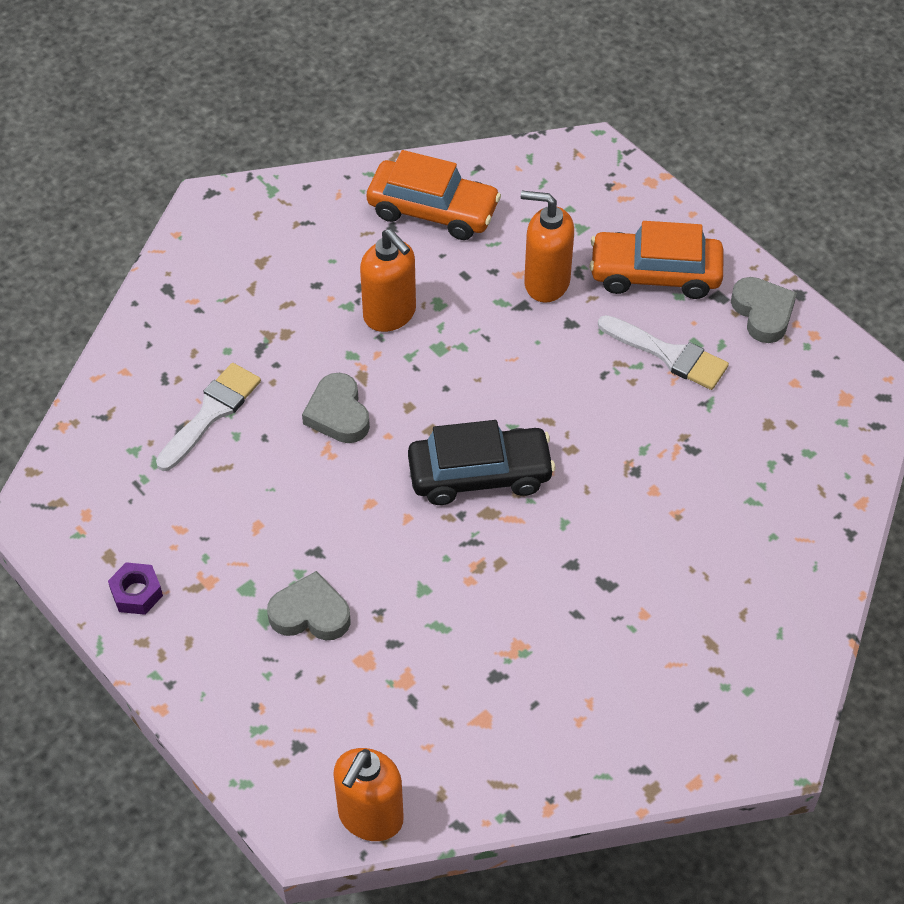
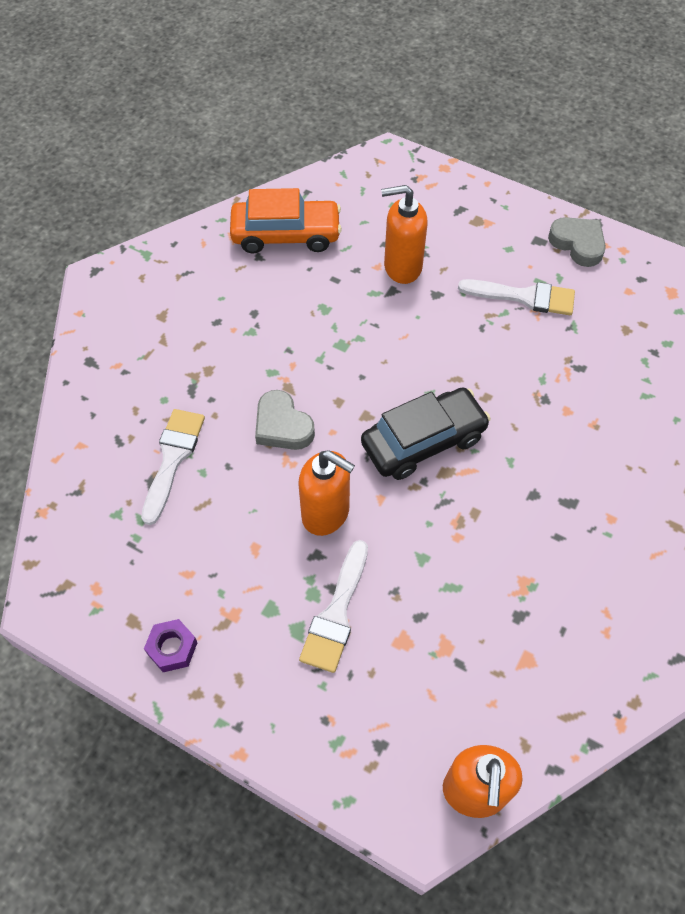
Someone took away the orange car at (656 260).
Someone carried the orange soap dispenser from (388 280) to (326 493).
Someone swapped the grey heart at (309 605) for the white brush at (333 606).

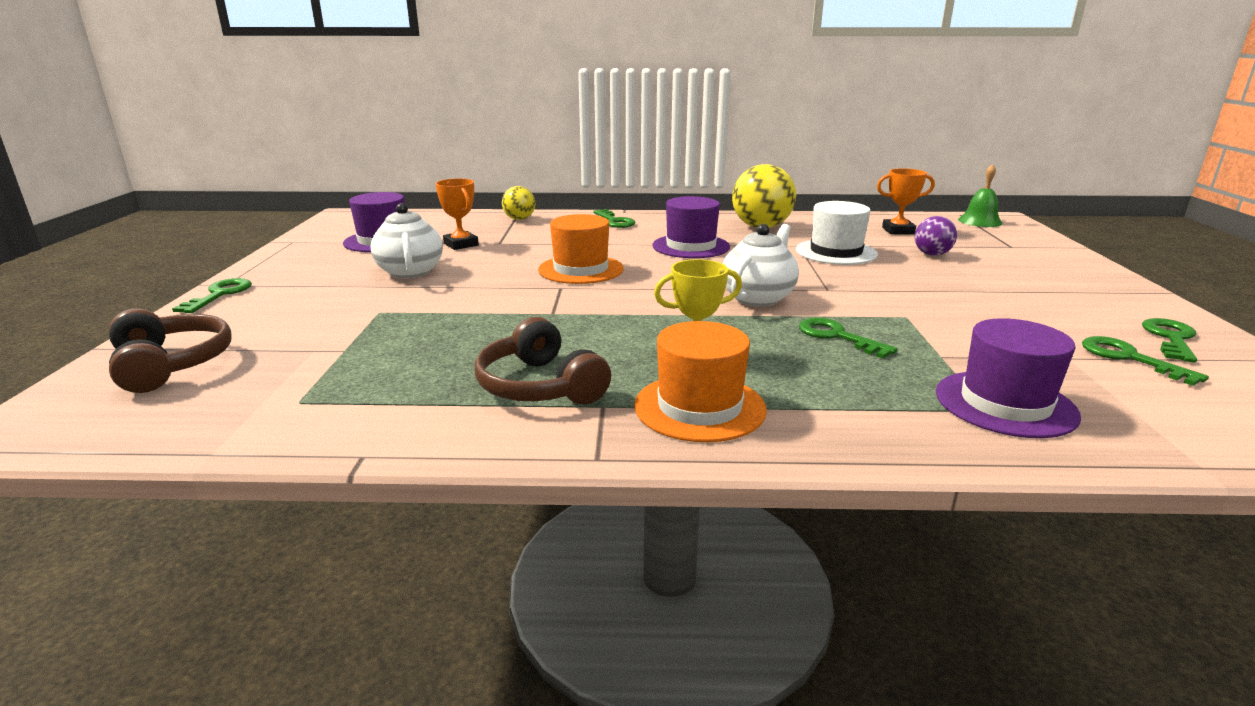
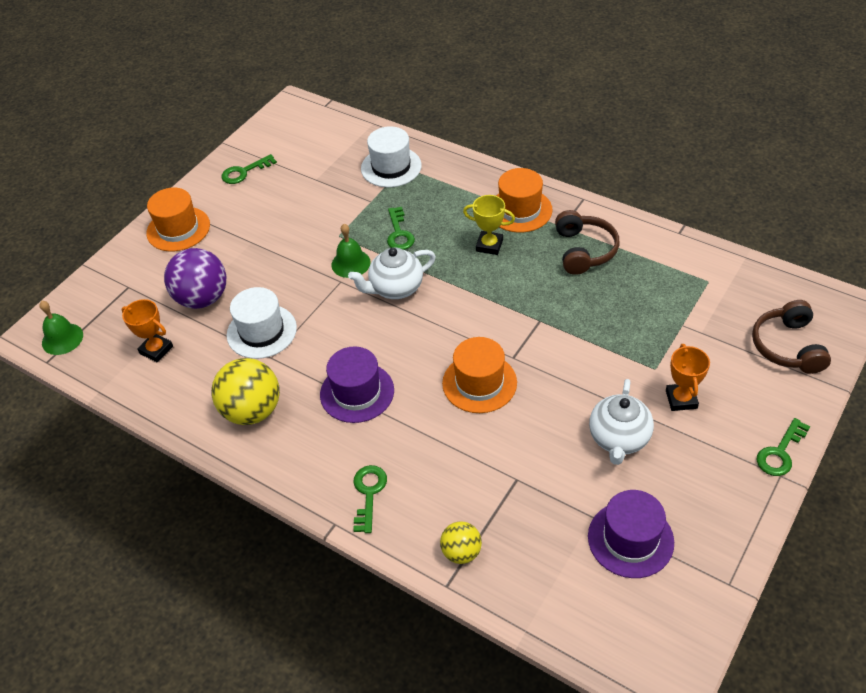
Someone took away the green key at (1145 361).
Someone put down the orange hat at (178 219).
Someone put down the green bell at (351 251).
Someone carried the orange trophy from (457 214) to (688 377).
Someone repainted the purple hat at (1008 378), which became the white hat at (391 156).
Someone scaled the purple ball at (936 236) by 1.80.

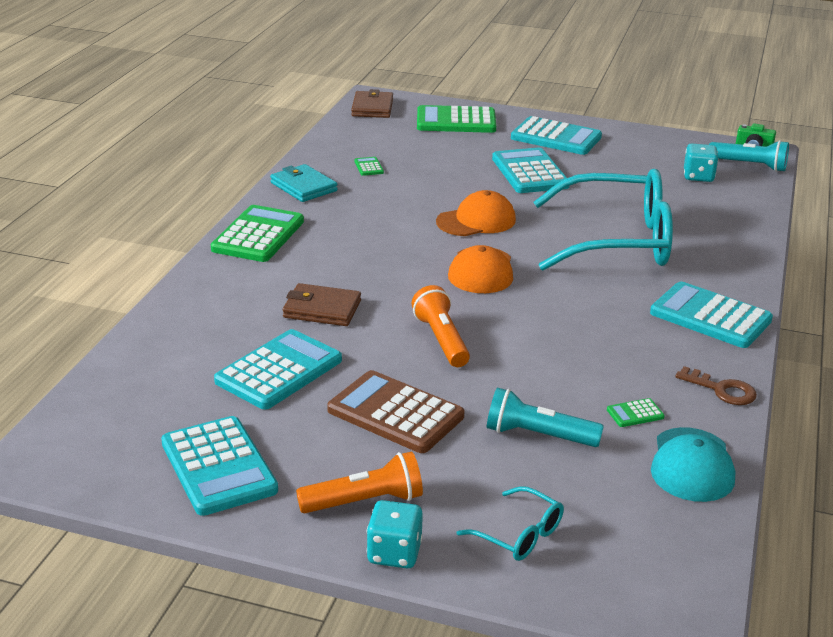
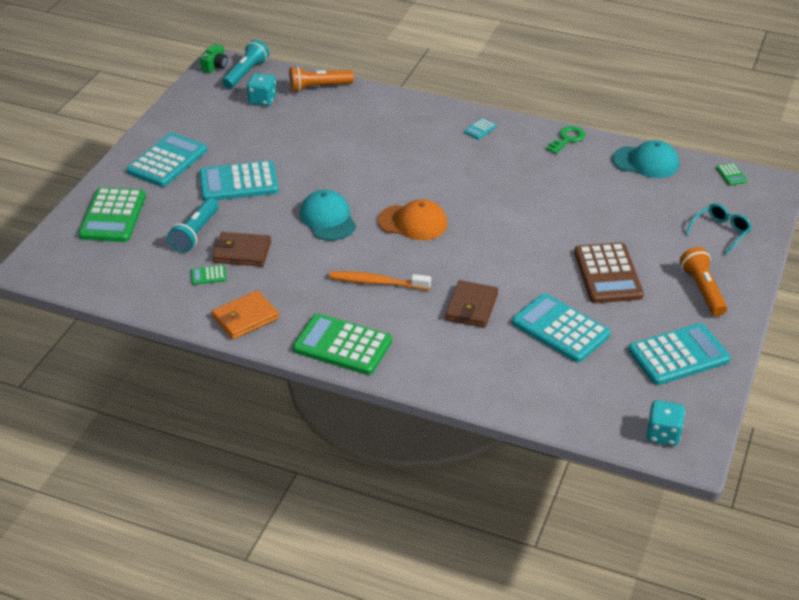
Someone took away the turquoise glasses at (603 220).
Someone put down the orange toothbrush at (380 280).
Someone carried the brown wallet from (372 103) to (241 249).
Someone carried the turquoise dice from (395 534) to (665 423).
Someone carried the orange flashlight from (441 326) to (321 79).
Someone carried the turquoise flashlight from (545 417) to (193 225).
Someone carried the green calculator from (635 412) to (731 174).
Someone repainted the turquoise wallet at (304 183), which became the orange wallet at (245 314).
Someone repainted the orange cap at (476 213), which became the turquoise cap at (328 215).
Someone repainted the brown key at (716 385), which became the green key at (565 140).
Someone rotated the brown calculator at (395 411) by 45 degrees counterclockwise.
Someone scaled the turquoise calculator at (711 315) by 0.42.

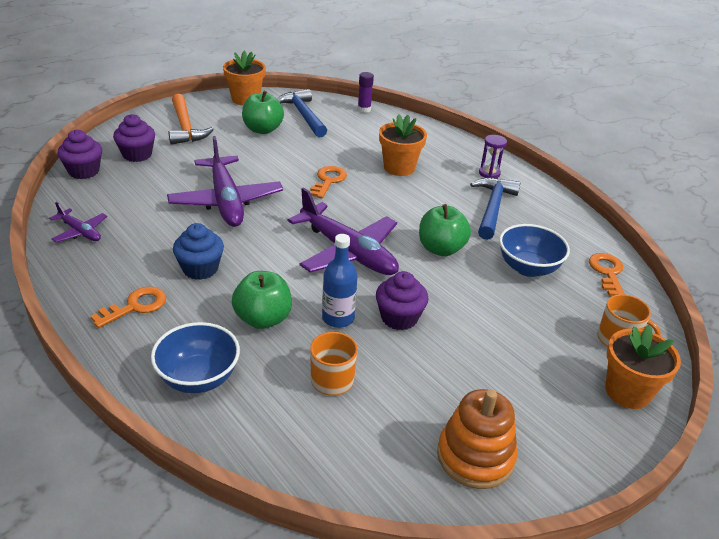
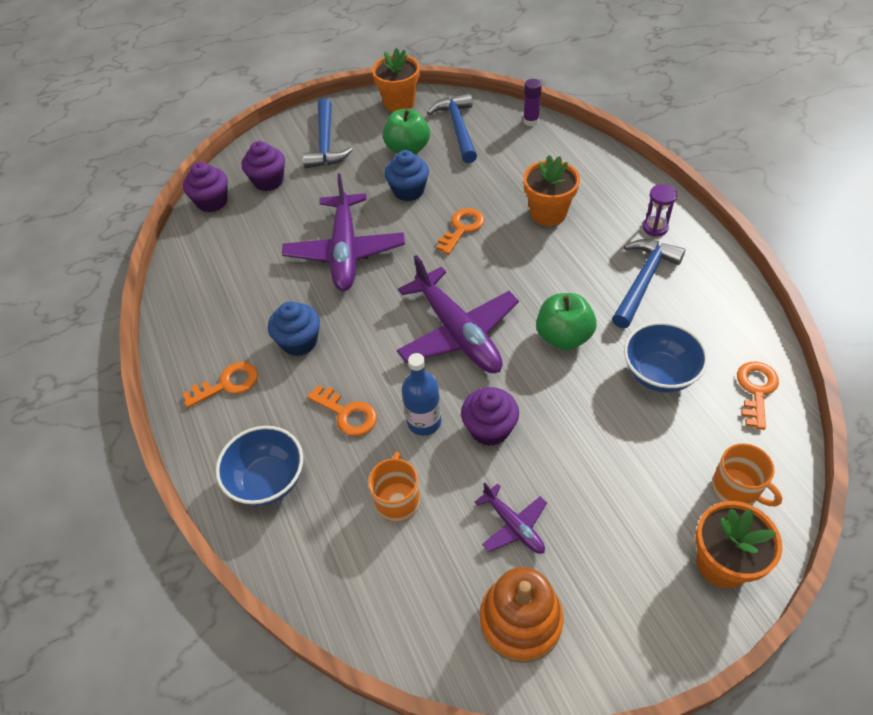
Someone put down the blue cupcake at (407 176).
Someone carried the purple plane from (78 222) to (511 518).
Someone swapped the green apple at (262 300) for the orange key at (342 411).
Someone repainted the orange hammer at (191 119), which became the blue hammer at (327 133).

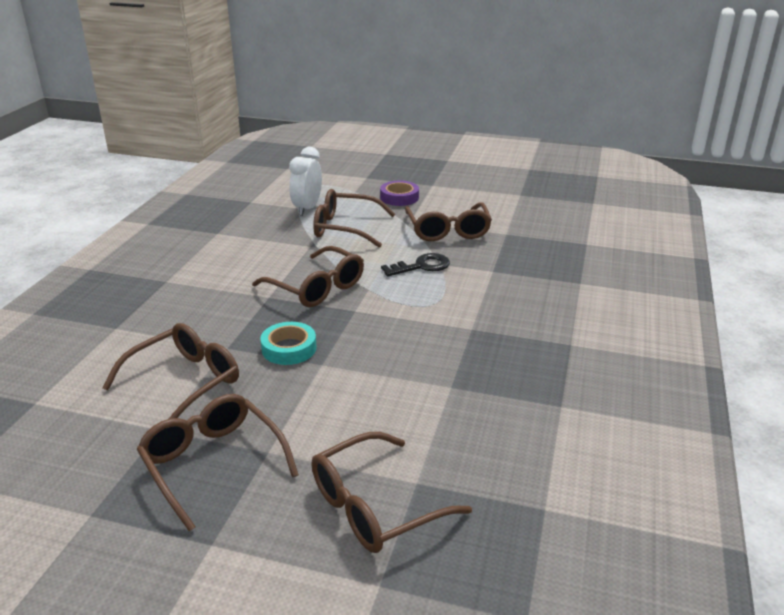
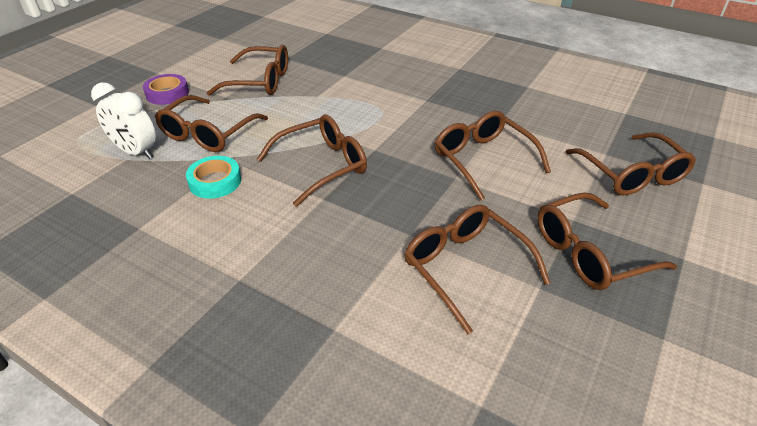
Someone took away the black key at (415 265).
Someone put down the brown glasses at (493 155).
Someone carried the turquoise tape from (288 343) to (213 177).

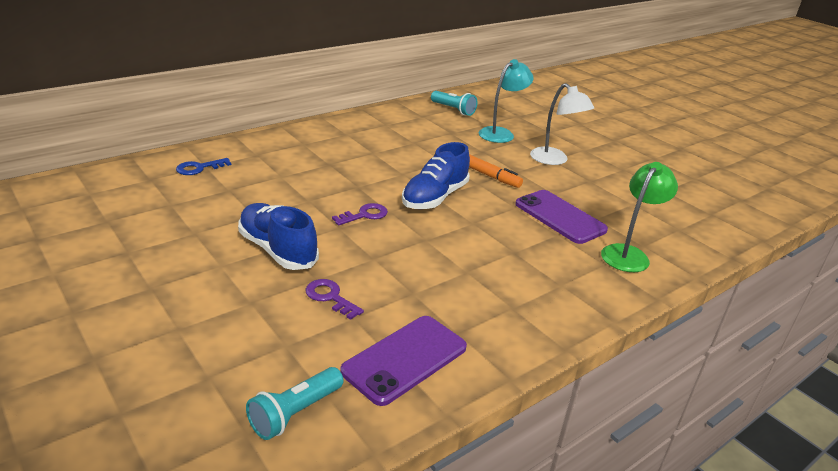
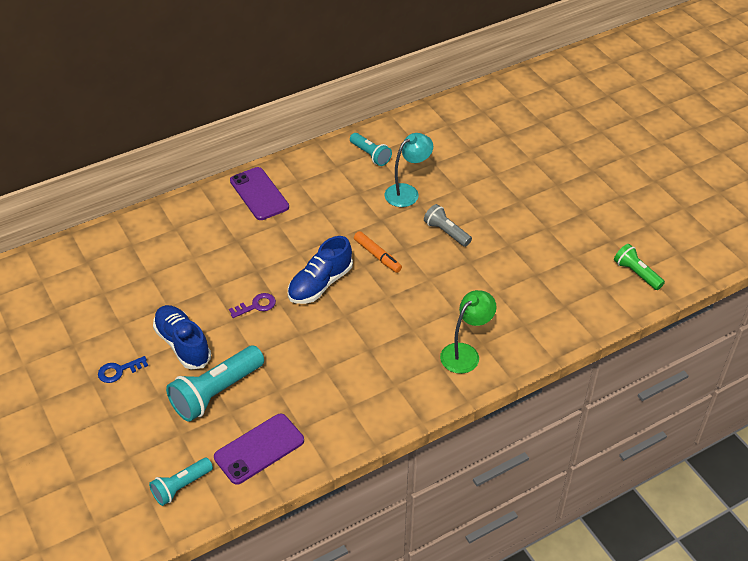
Someone put down the green flashlight at (639 267).
Someone carried the blue key from (203 166) to (123 369).
Someone carried the purple phone from (561 217) to (259 193).
Someone swapped the purple key at (334 299) for the turquoise flashlight at (215 384).
Someone swapped the white lamp at (562 124) for the grey flashlight at (448 225).

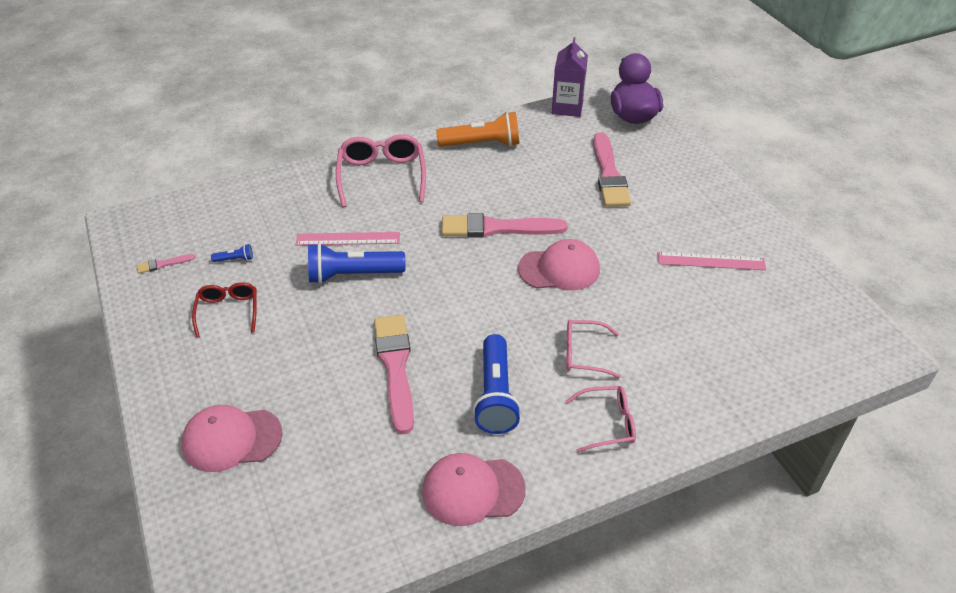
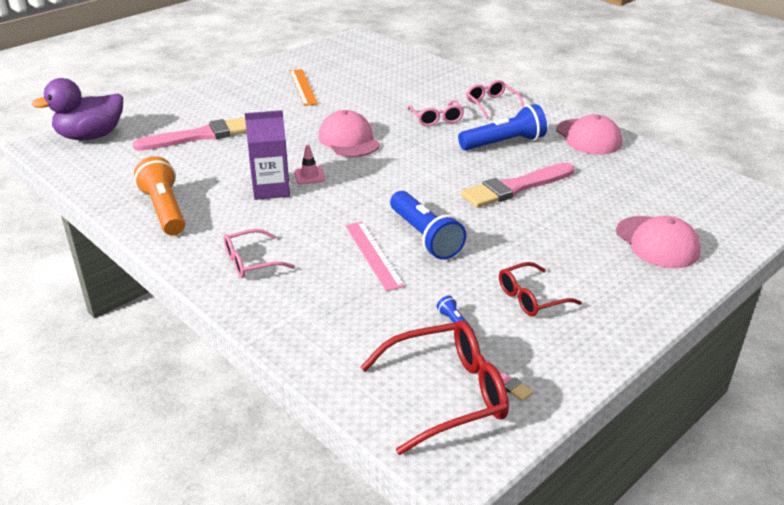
Someone put down the red glasses at (435 387).
Someone carried the purple carton from (570 77) to (267 155).
Someone swapped the pink brush at (504 225) for the pink traffic cone at (309 164).
Someone repainted the pink ruler at (711 261), which became the orange ruler at (303 87).
Someone scaled the pink glasses at (381 170) by 0.60.

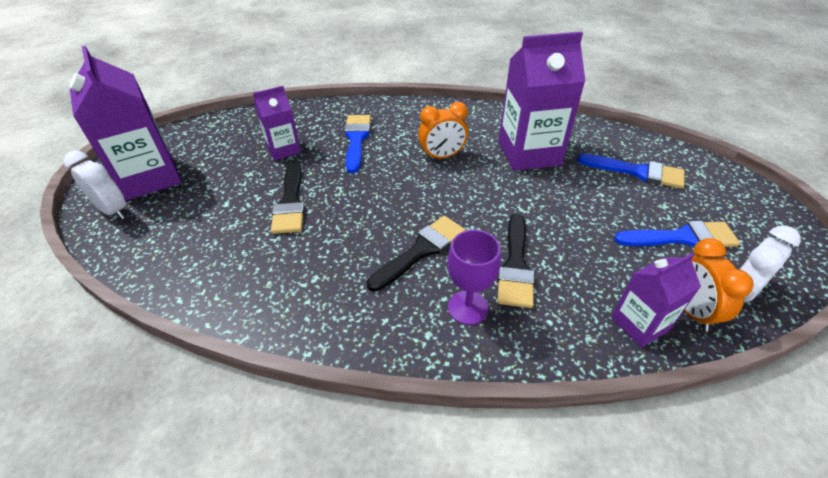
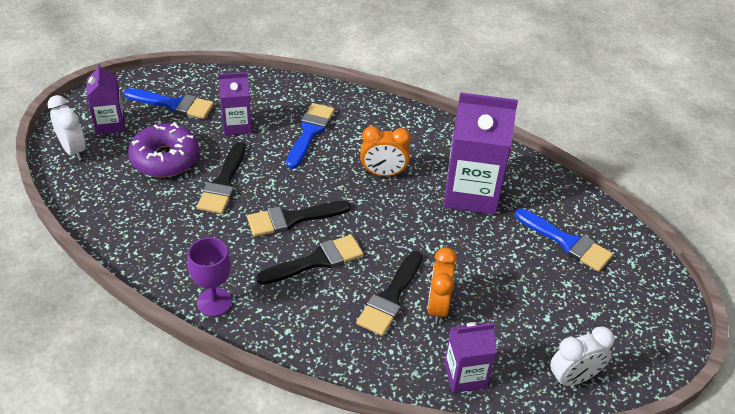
Someone put down the purple donut at (163 149).
Someone put down the black brush at (299 219).
Someone carried the purple goblet from (474 277) to (209 277).
Someone carried the blue brush from (677 234) to (168 103).
Someone carried the orange clock from (719 285) to (442 285).
Someone scaled the purple carton at (125 123) by 0.56.

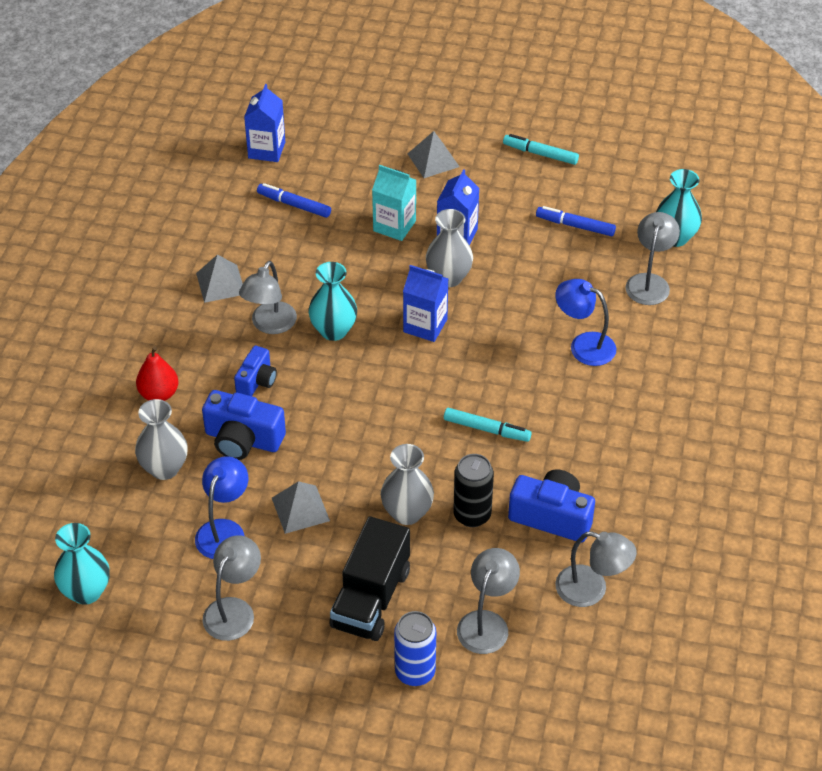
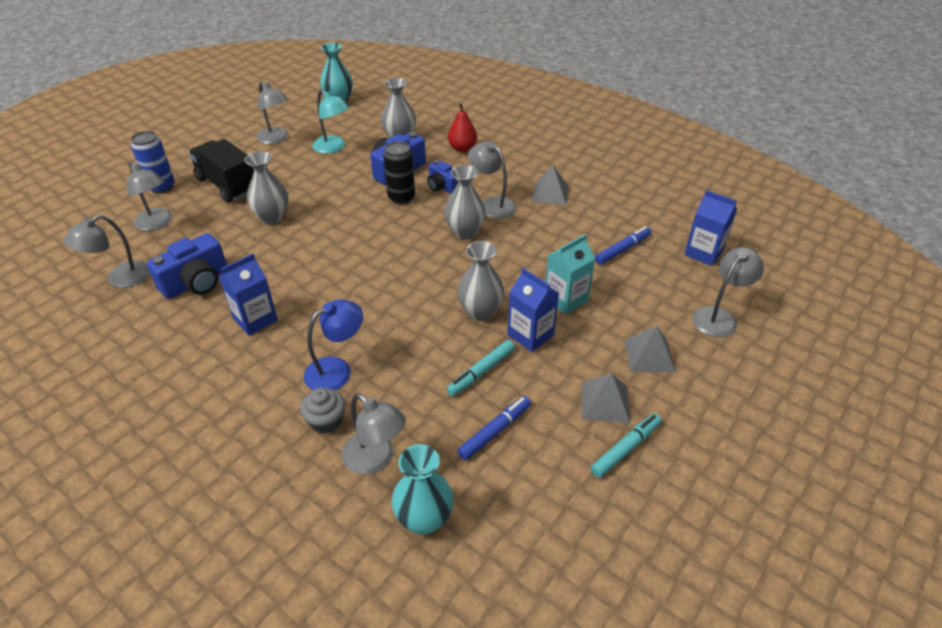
Someone put down the grey cupcake at (322 411).
Someone put down the grey lamp at (728 292).
Someone carried the grey pyramid from (301 507) to (606 398).
Someone carried the blue carton from (426 303) to (248 294).
Someone carried the turquoise marker from (488 425) to (480 368).
Someone carried the black can from (473 490) to (399 172).
Someone repainted the blue lamp at (221 507), which became the turquoise lamp at (331 122).
Someone repainted the turquoise vase at (332 301), which became the grey vase at (464 202).

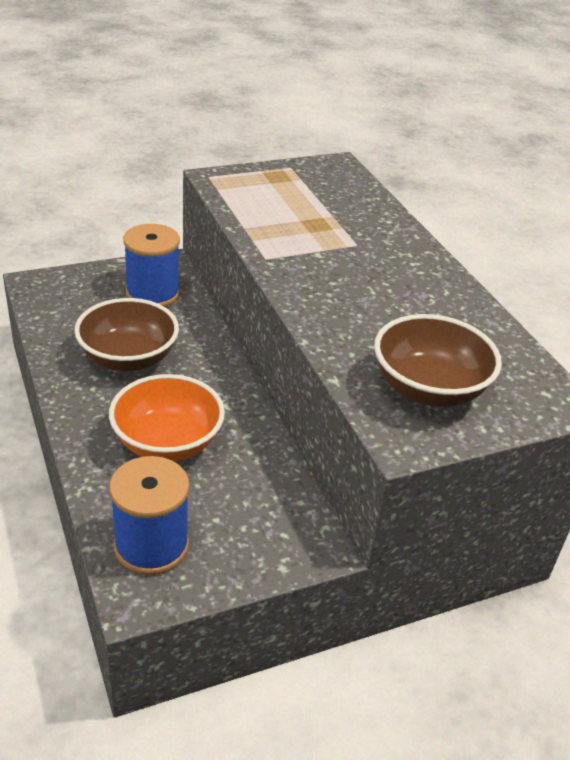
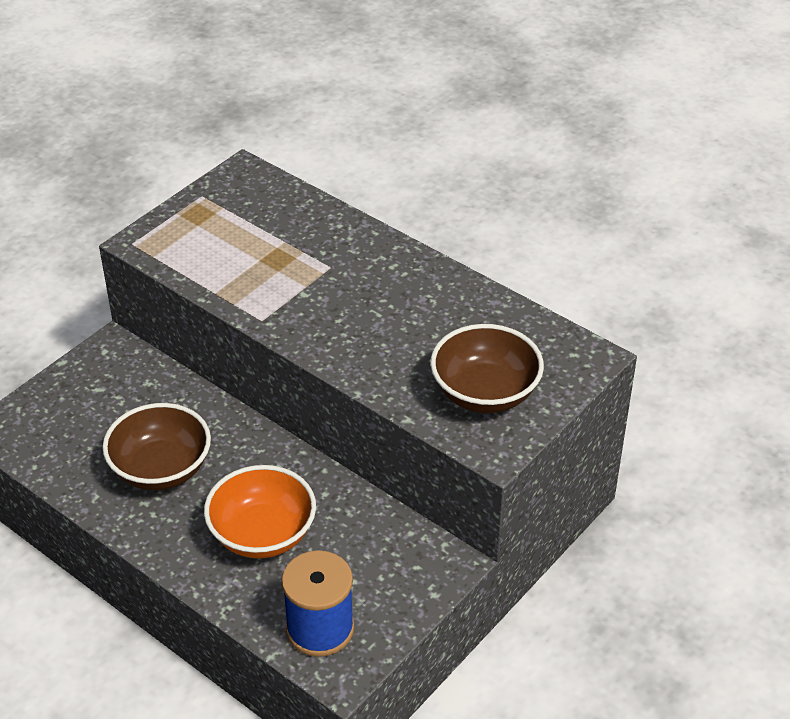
Someone took away the blue spool at (151 265).

